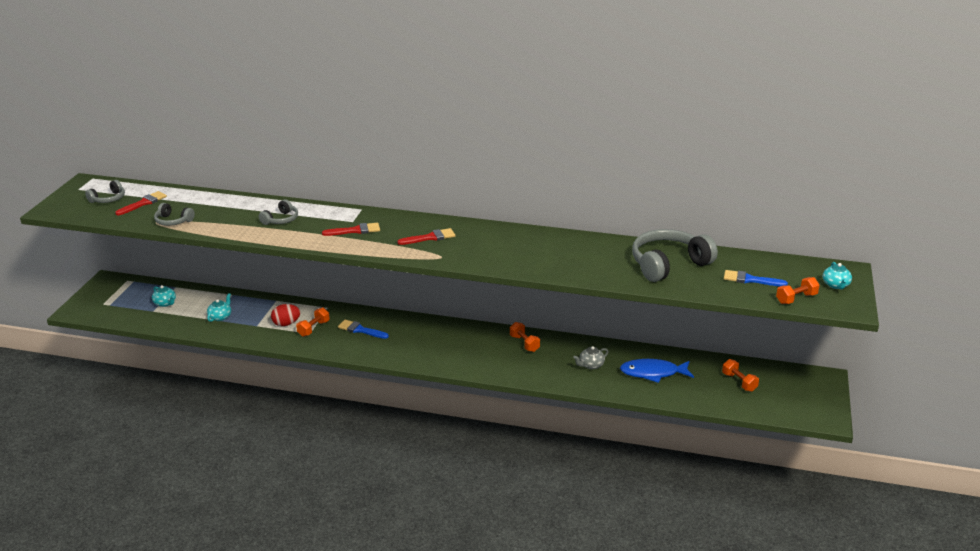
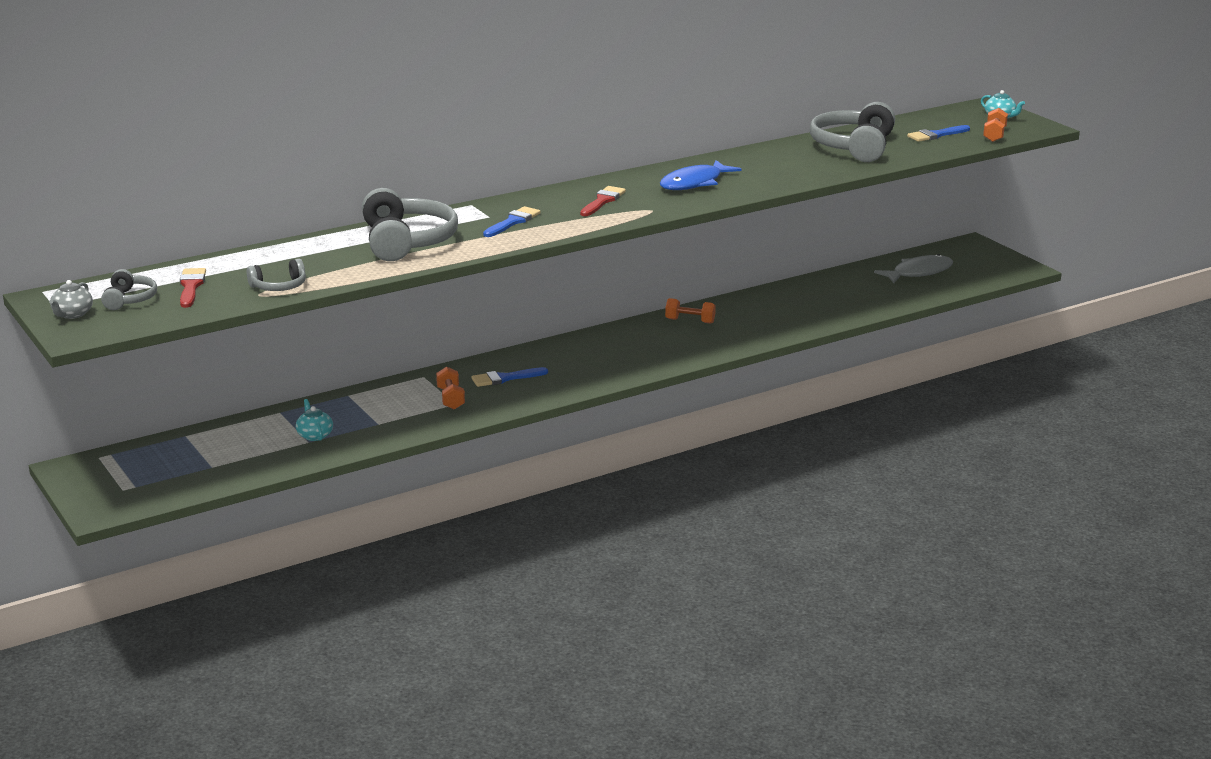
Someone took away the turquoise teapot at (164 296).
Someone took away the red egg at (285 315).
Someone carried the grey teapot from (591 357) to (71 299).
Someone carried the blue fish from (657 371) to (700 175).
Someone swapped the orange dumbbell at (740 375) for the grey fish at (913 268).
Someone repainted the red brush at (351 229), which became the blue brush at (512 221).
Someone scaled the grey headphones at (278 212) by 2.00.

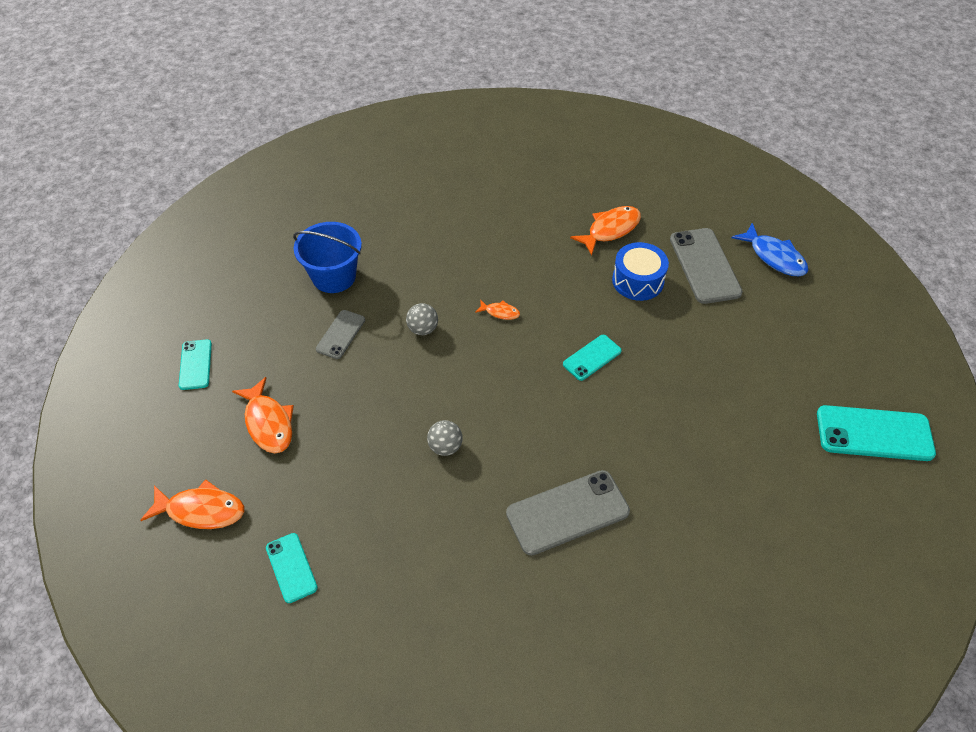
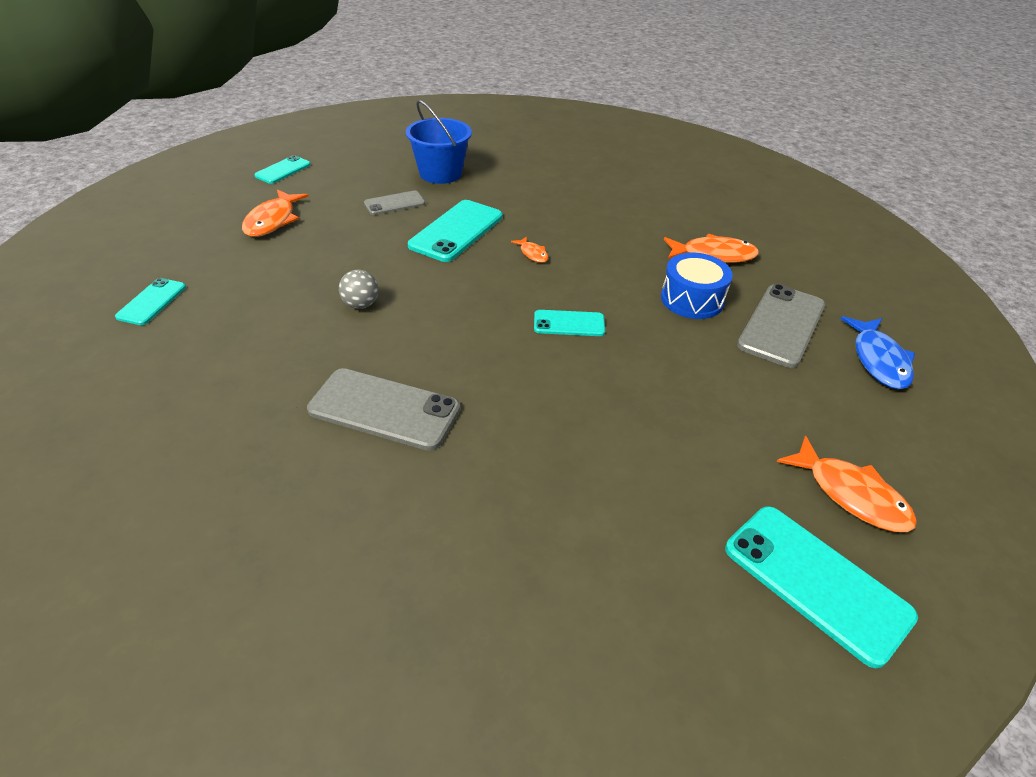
Someone carried the orange fish from (192 504) to (847 483).
Someone swapped the grey ball at (422 319) for the turquoise phone at (455 231).

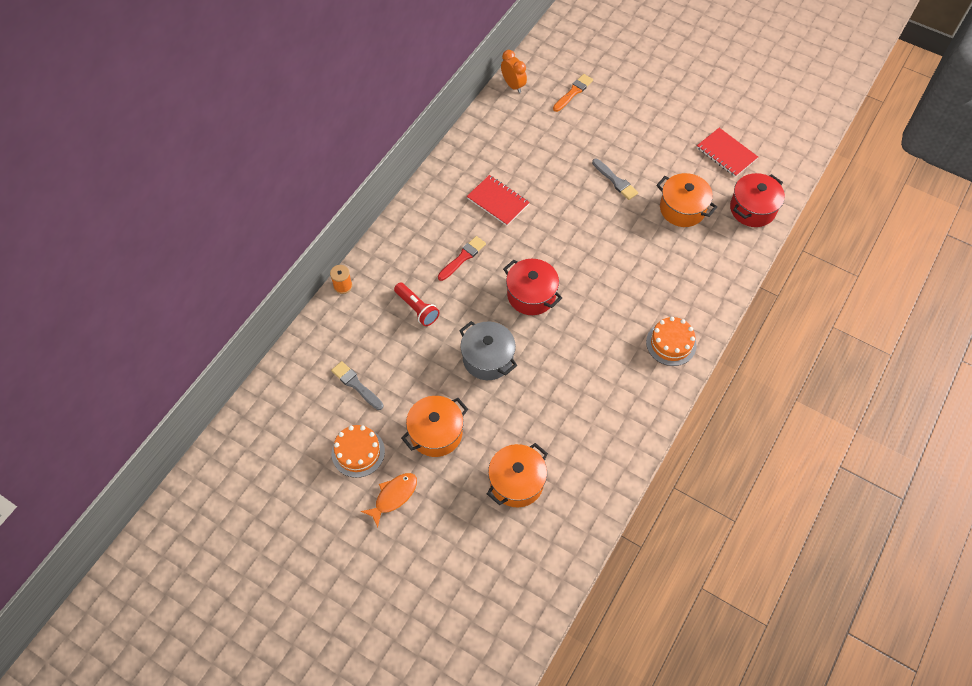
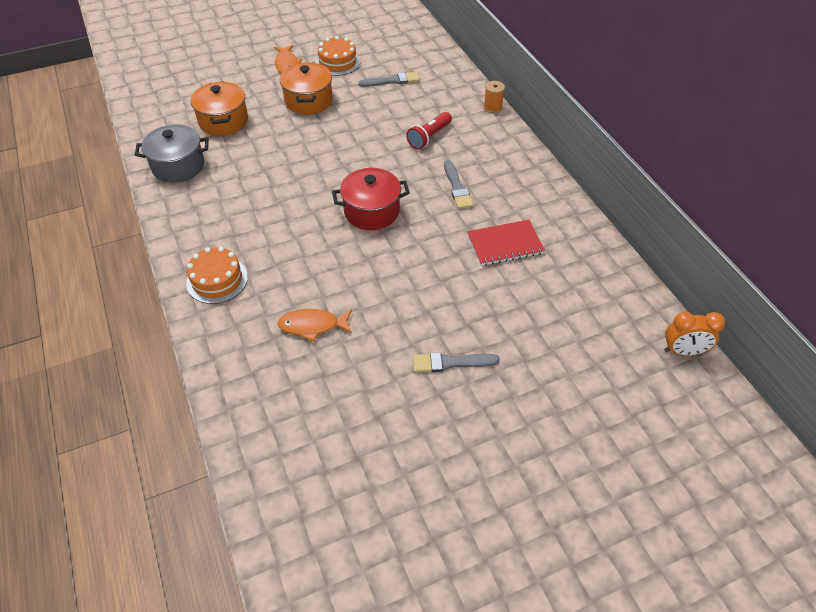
Someone took away the orange brush at (573 93).
Someone took away the orange pot at (686 200).
Someone took away the red notebook at (727 152).
Someone took away the red pot at (757 200).
Someone put down the orange fish at (314 325).
Someone carried the grey pot from (488 350) to (172 153).
Someone repainted the red brush at (462 258), which became the grey brush at (458 184).
Someone rotated the red flashlight at (417 304) by 45 degrees counterclockwise.

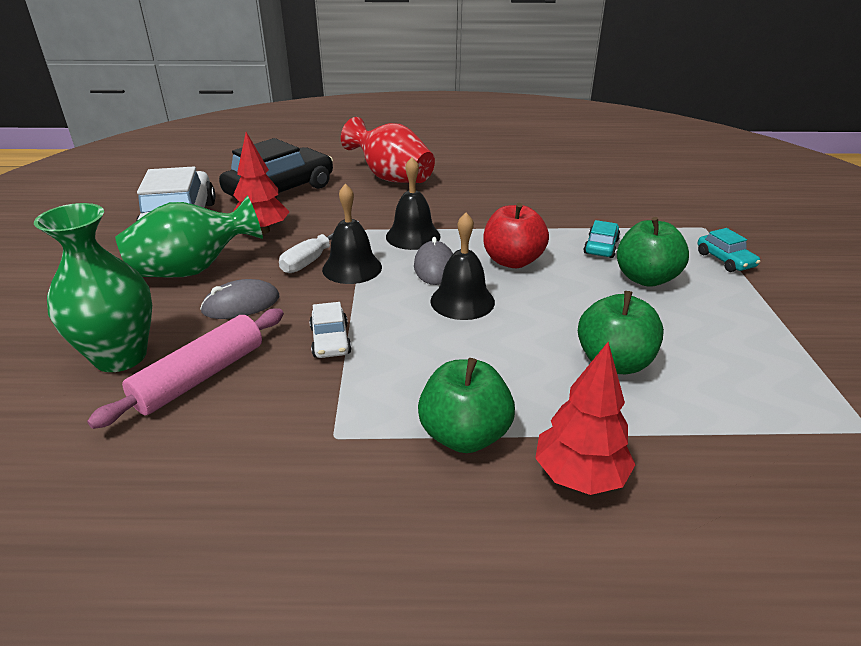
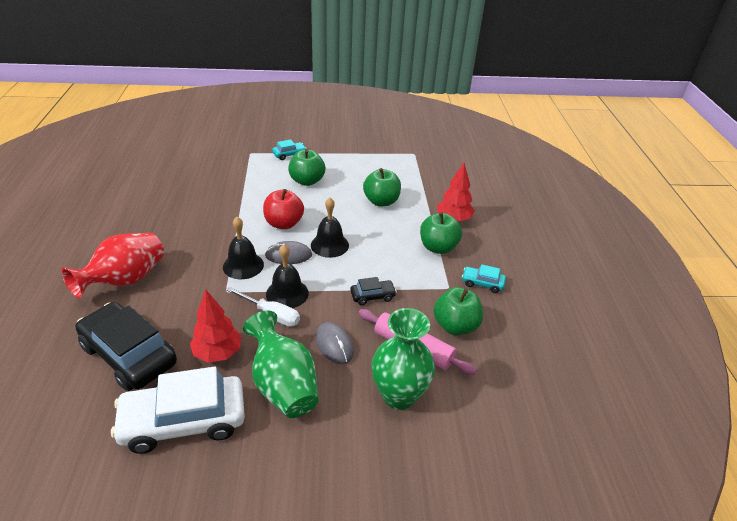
Someone put down the green apple at (458 311).
Someone carried the turquoise car from (601 239) to (484 278).
Someone repainted the white car at (330 330), which became the black car at (373 291).

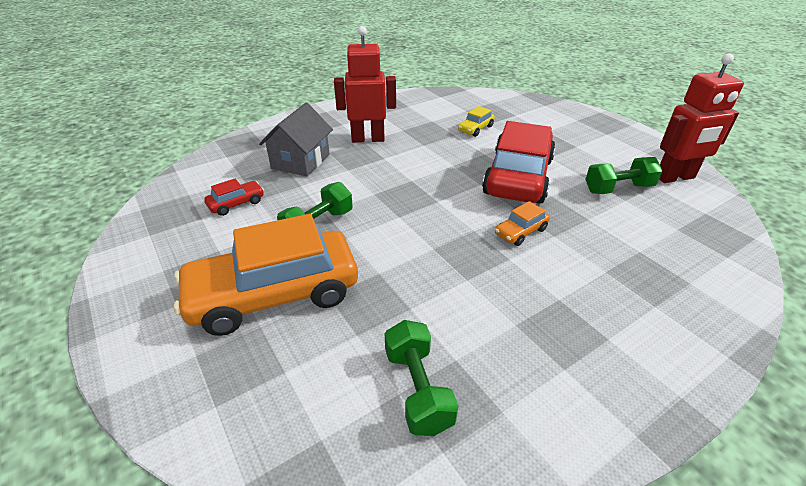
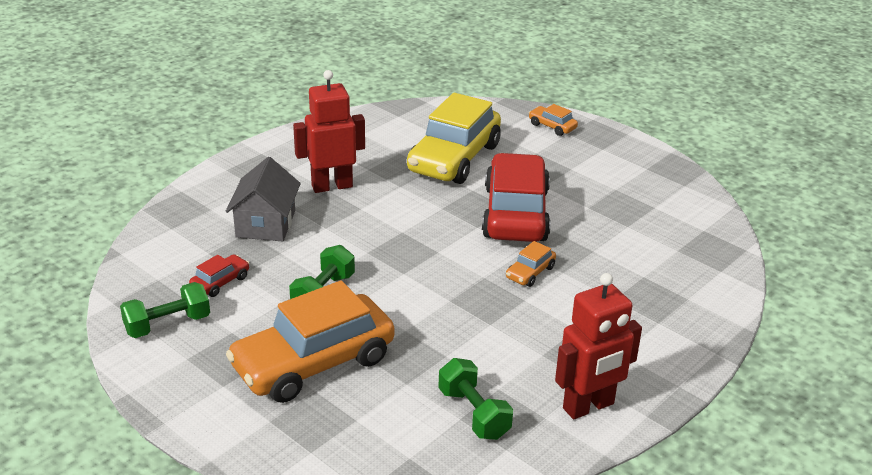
Someone put down the orange car at (553 120).
Someone carried the green dumbbell from (623 175) to (165 310).
Someone carried the red robot from (701 118) to (598 346).
Someone scaled the yellow car at (476 121) by 2.40.

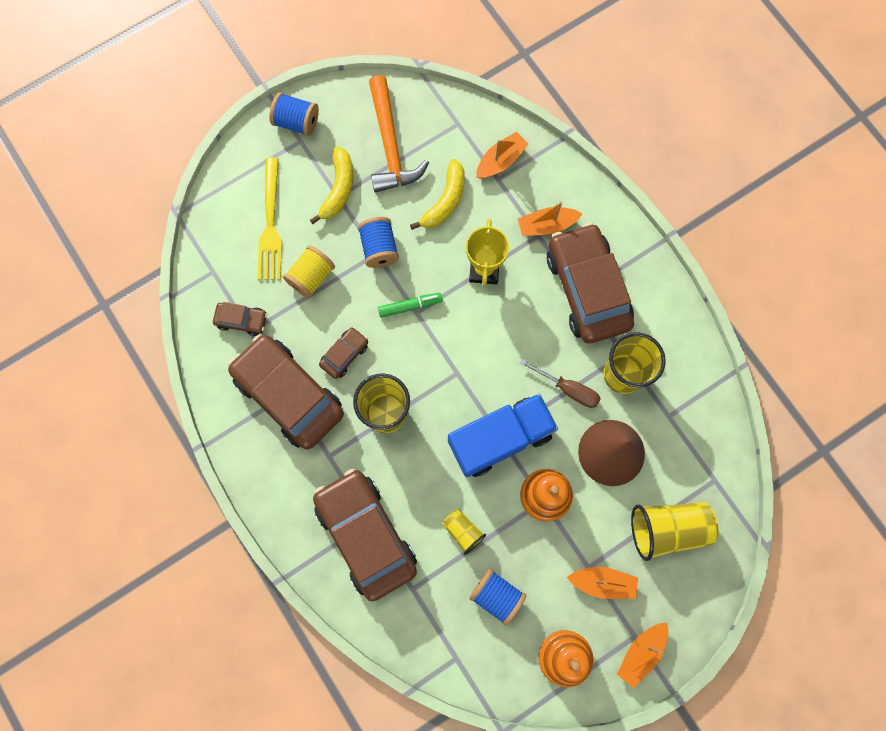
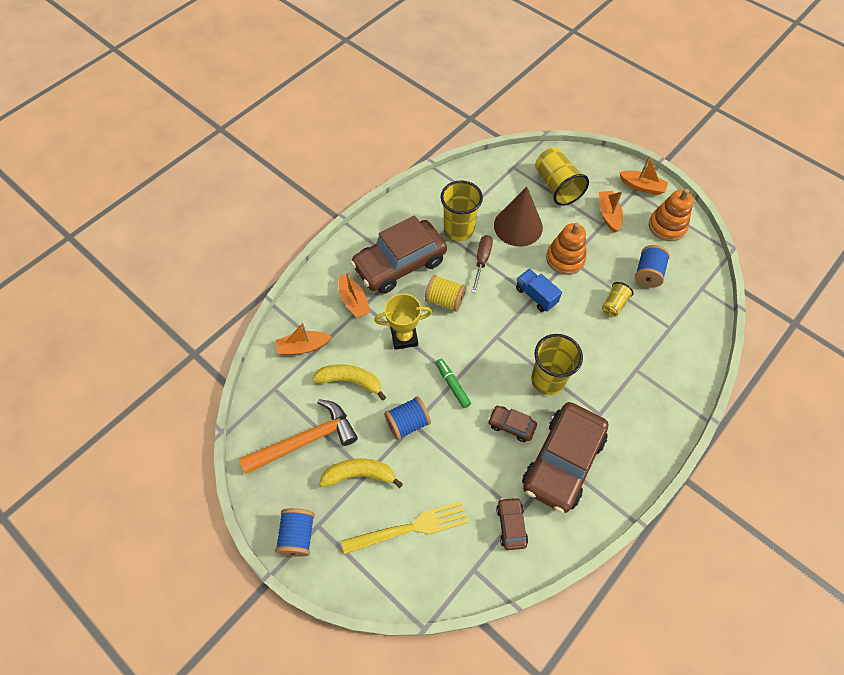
Someone took away the brown car at (365 535).
Someone carried the yellow spool from (309 271) to (445 293).
Someone rotated the orange boat at (502 155) by 45 degrees counterclockwise.
Someone scaled the blue truck at (503 435) by 0.55.

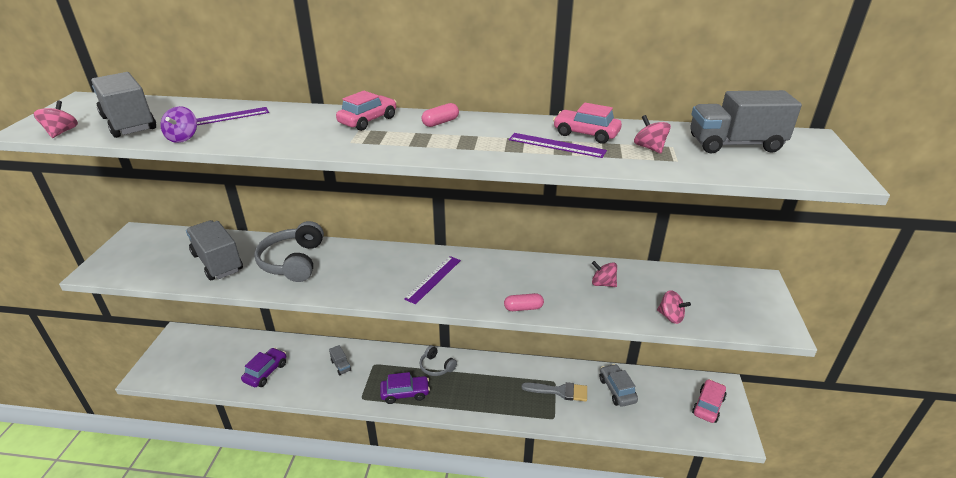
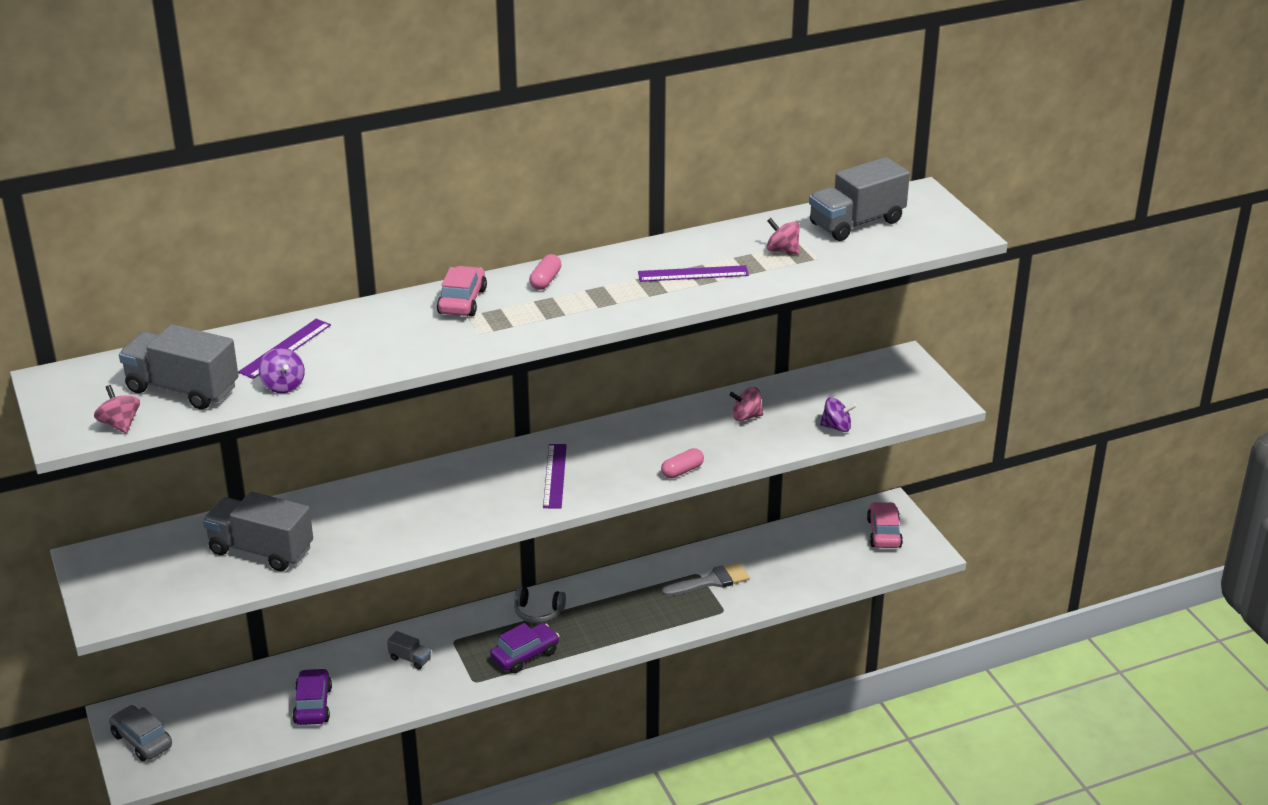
Someone took away the grey headphones at (289 251).
Someone took away the pink car at (587 123).
Someone carried the grey car from (618 385) to (140 733).
Someone repainted the pink spinning top at (674 307), which became the purple spinning top at (838 414).

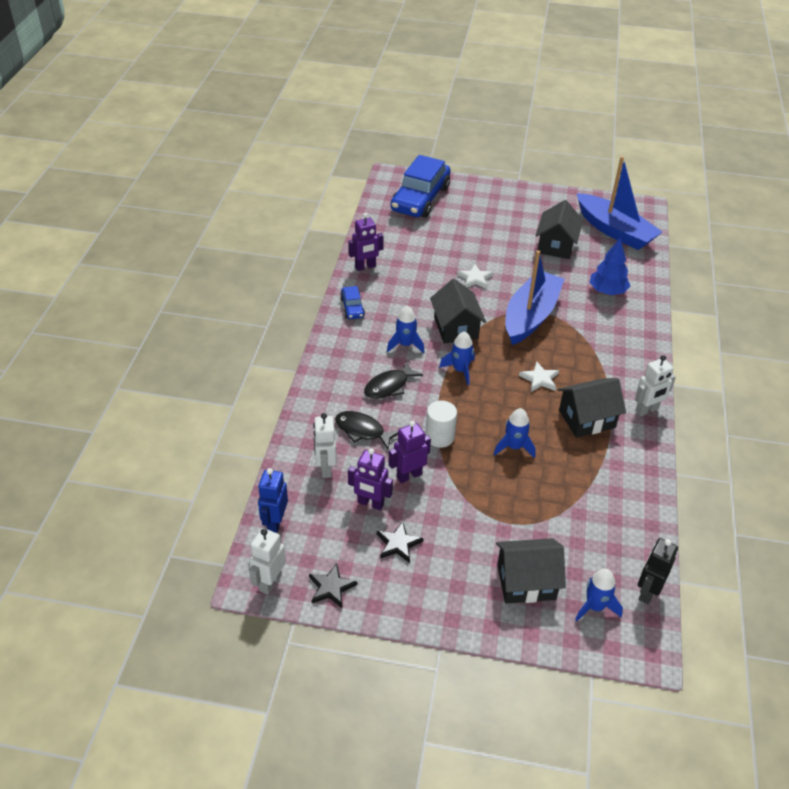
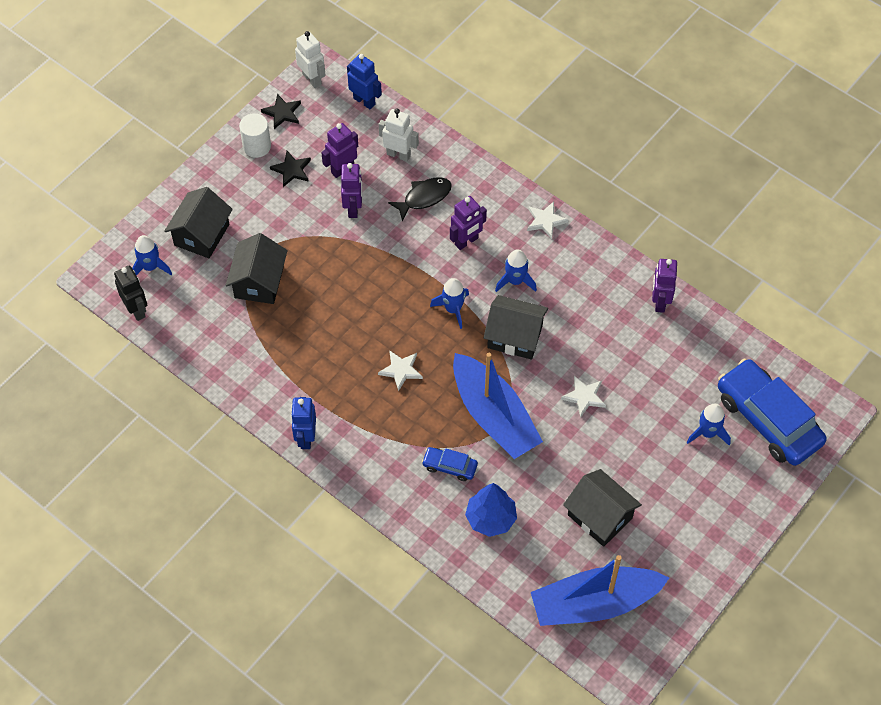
Someone put down the white star at (547 220).
Someone carried the blue car from (352 302) to (450 464).
Someone carried the white cylinder from (441 424) to (255 135).
Someone carried the blue rocket from (515 433) to (709 425).
Someone carried the black house from (592 408) to (257 268).
Someone swapped the black fish at (393 380) for the purple robot at (468 223).
Someone repainted the white robot at (655 385), which became the blue robot at (303 423).

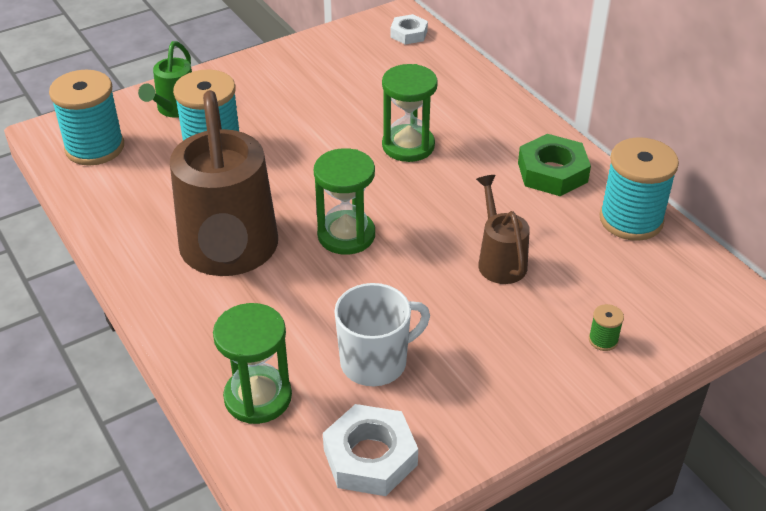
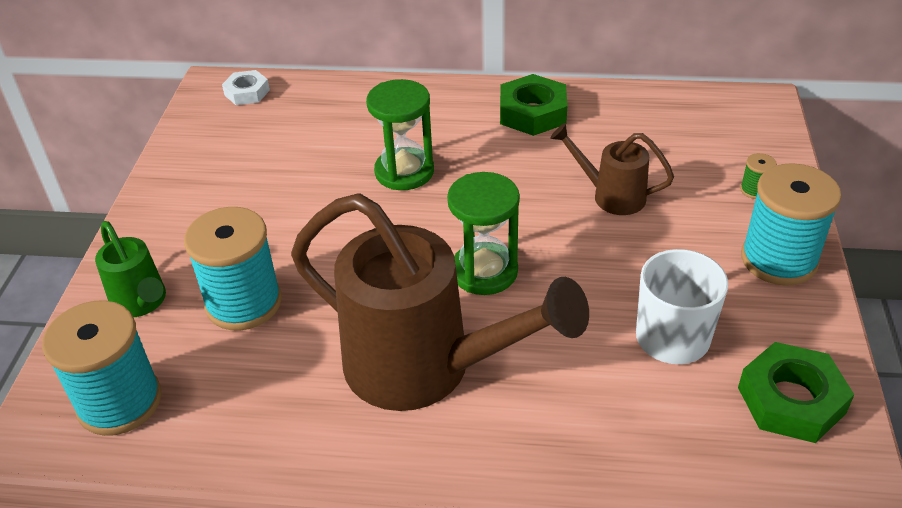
Someone took away the green hourglass at (252 363).
Someone carried the turquoise spool from (639 189) to (791 224).
Someone repainted the white nut at (370 450), which became the green nut at (796 392).

